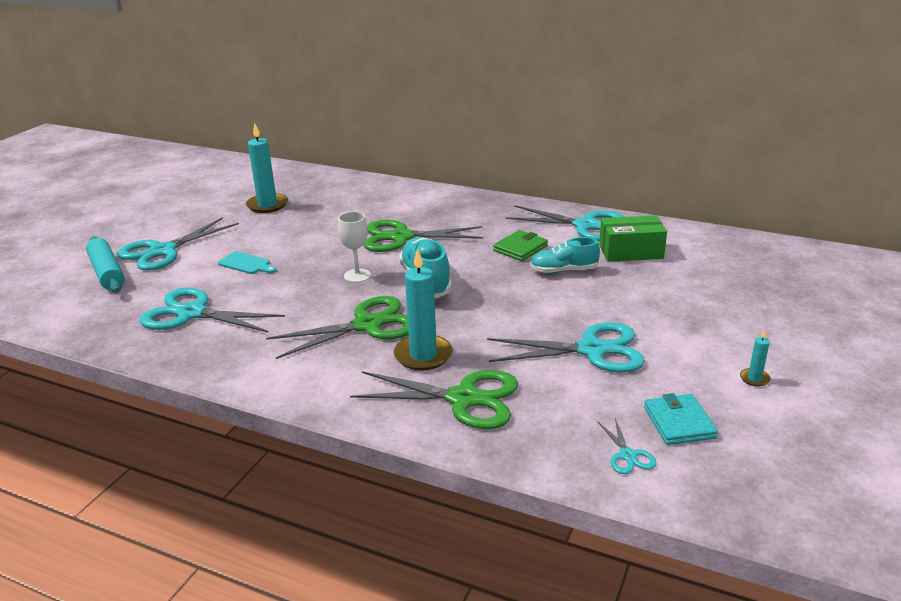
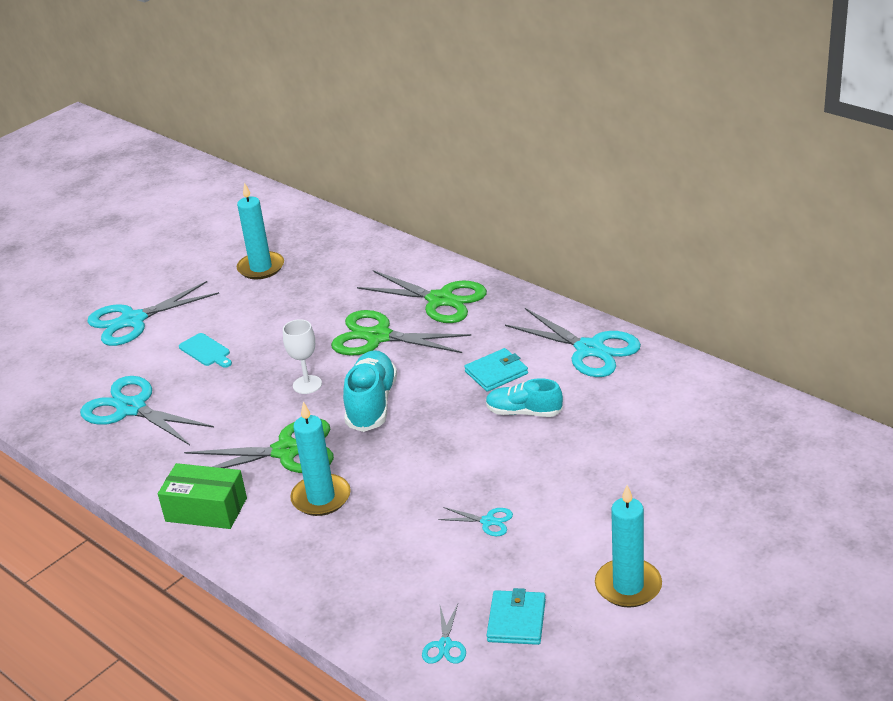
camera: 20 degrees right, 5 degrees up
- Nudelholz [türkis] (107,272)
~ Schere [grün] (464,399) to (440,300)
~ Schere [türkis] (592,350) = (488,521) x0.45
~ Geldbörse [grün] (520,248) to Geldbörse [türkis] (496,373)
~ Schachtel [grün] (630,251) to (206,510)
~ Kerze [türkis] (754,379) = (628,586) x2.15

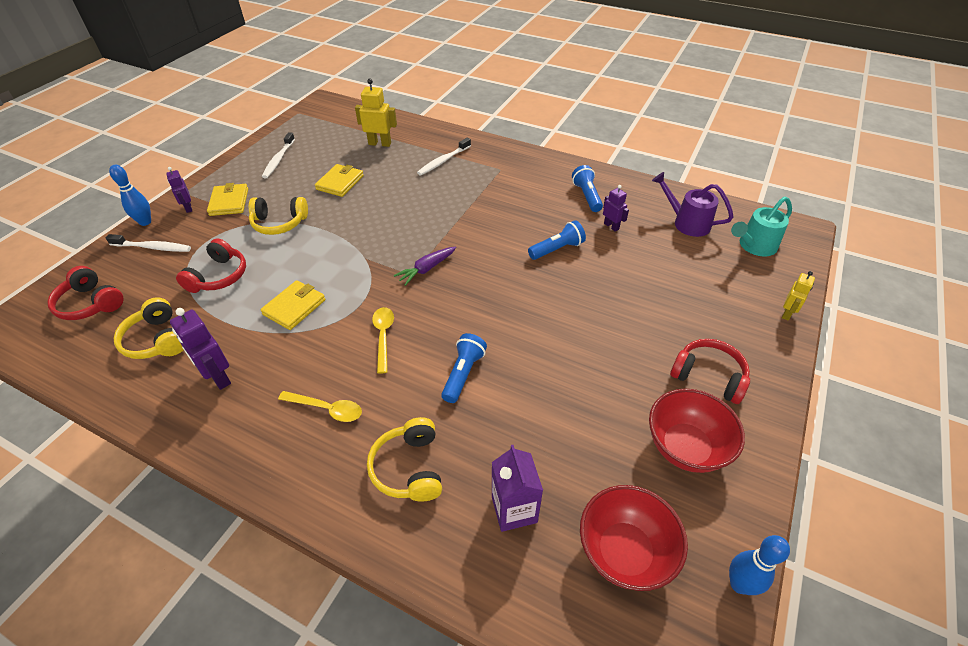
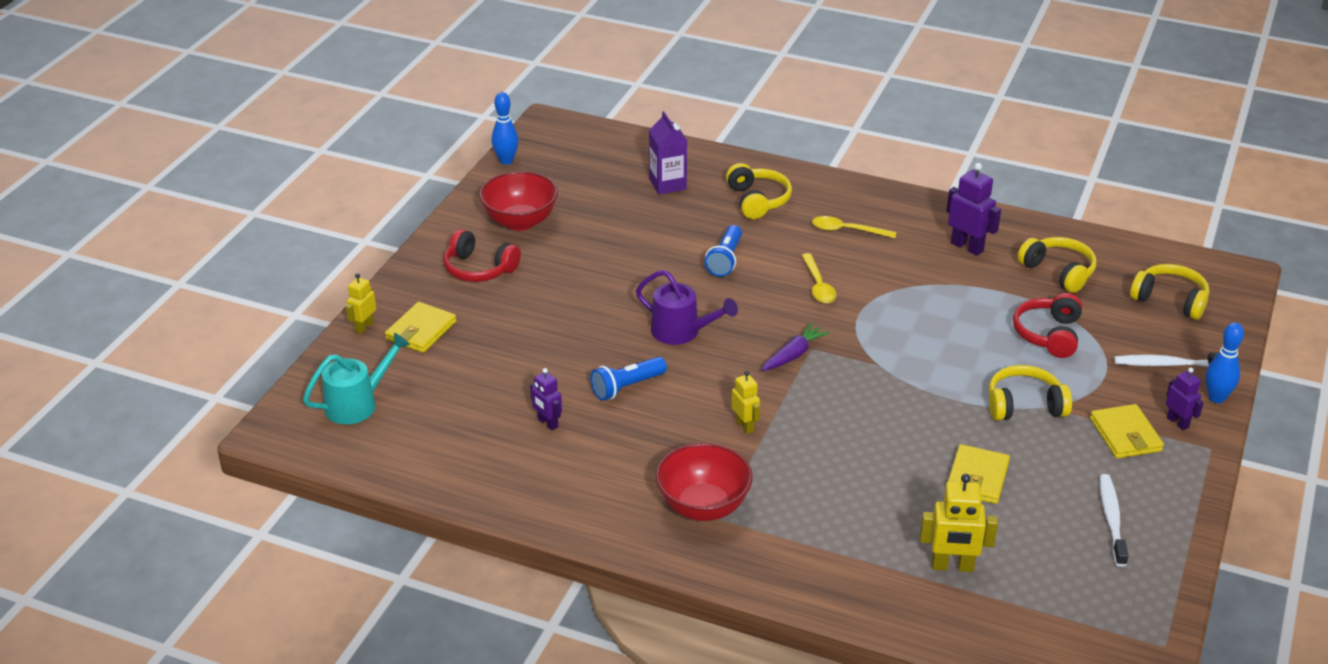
camera: 175 degrees right, 10 degrees down
~ Kopfhörer [rot] (90,304) to Kopfhörer [gelb] (1170,300)
~ Geldbörse [gelb] (294,307) to (421,331)
- Zahnbürste [weiß] (443,161)
- Taschenlampe [blau] (587,196)
~ Schüssel [rot] (624,552) to (703,506)
~ Gießkanne [lila] (686,222) to (682,332)
+ Roboter [gelb] (745,426)

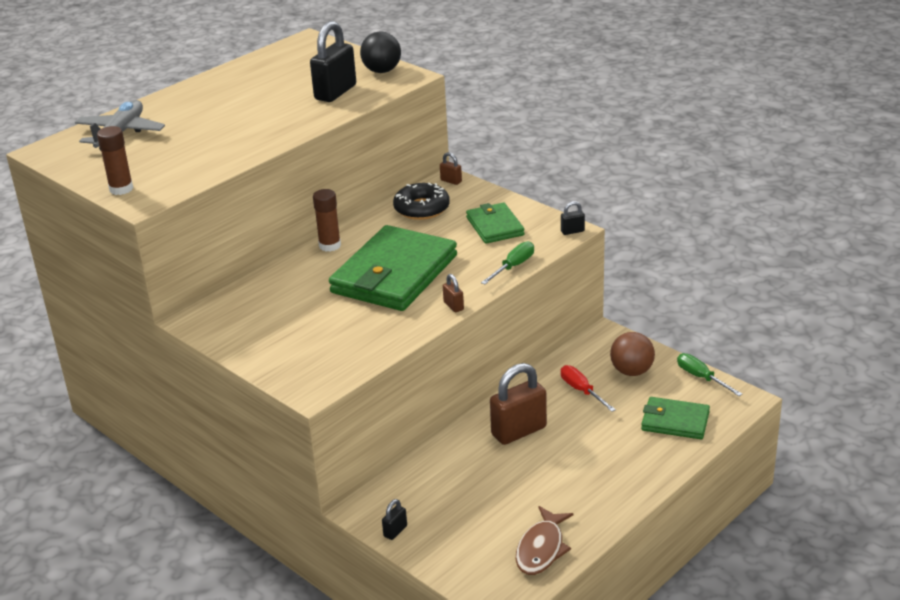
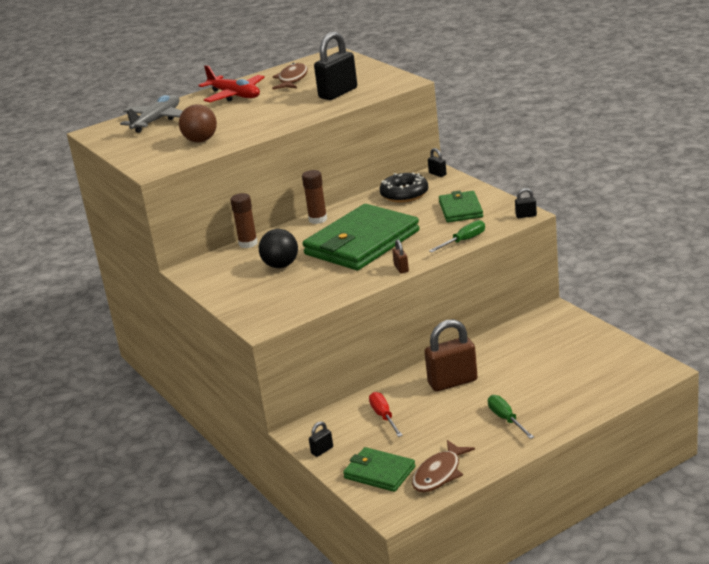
camera: 15 degrees right, 5 degrees down
~ Klebestift [braun] (121,189) to (248,243)
~ Ball [schwarz] (382,71) to (281,265)
~ Vorhängeschloss [braun] (451,181) to Vorhängeschloss [schwarz] (437,174)
~ Schraubenzieher [rot] (581,391) to (384,416)
~ Ball [braun] (631,371) to (201,140)
~ Geldbörse [grün] (675,421) to (379,472)
~ Schraubenzieher [grün] (701,377) to (506,419)
+ Flugzeug [rot] (234,95)
+ Fisch [braun] (292,79)

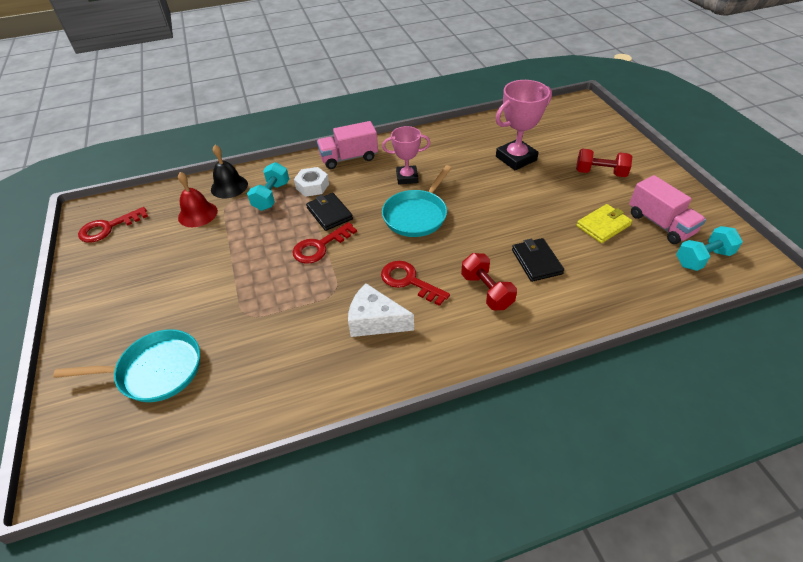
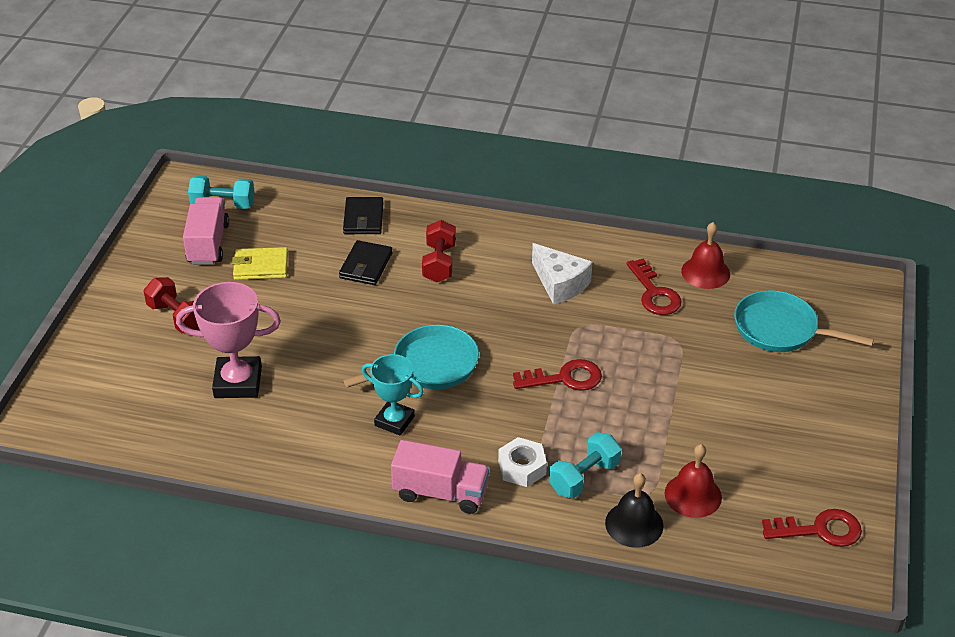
camera: 150 degrees left, 5 degrees down
~ Geldbörse [schwarz] (329,213) to (363,218)
~ Schlüssel [rot] (409,281) to (654,293)
~ Pokal [rosa] (407,177) to Pokal [türkis] (394,421)
+ Glocke [rot] (705,272)

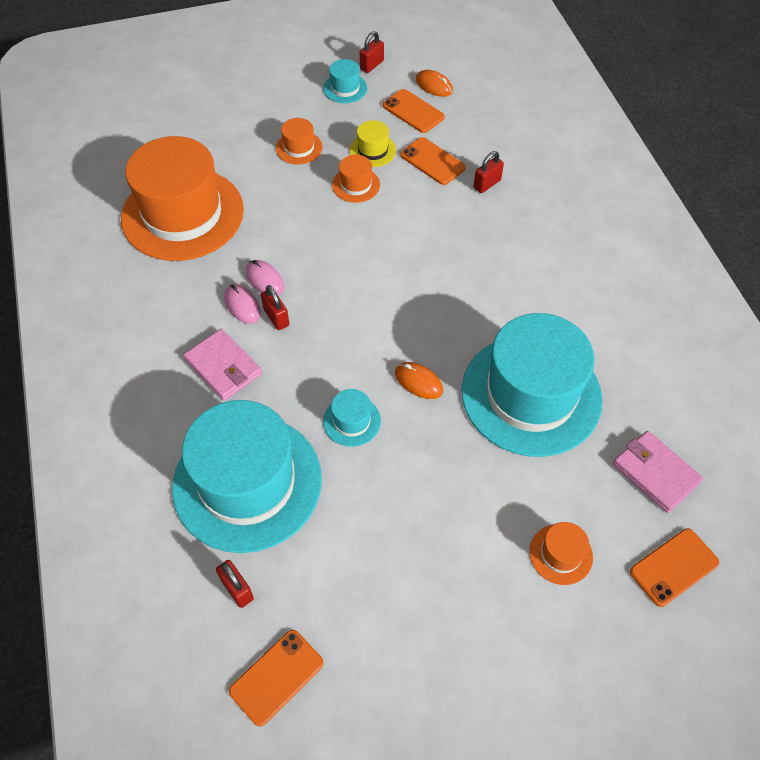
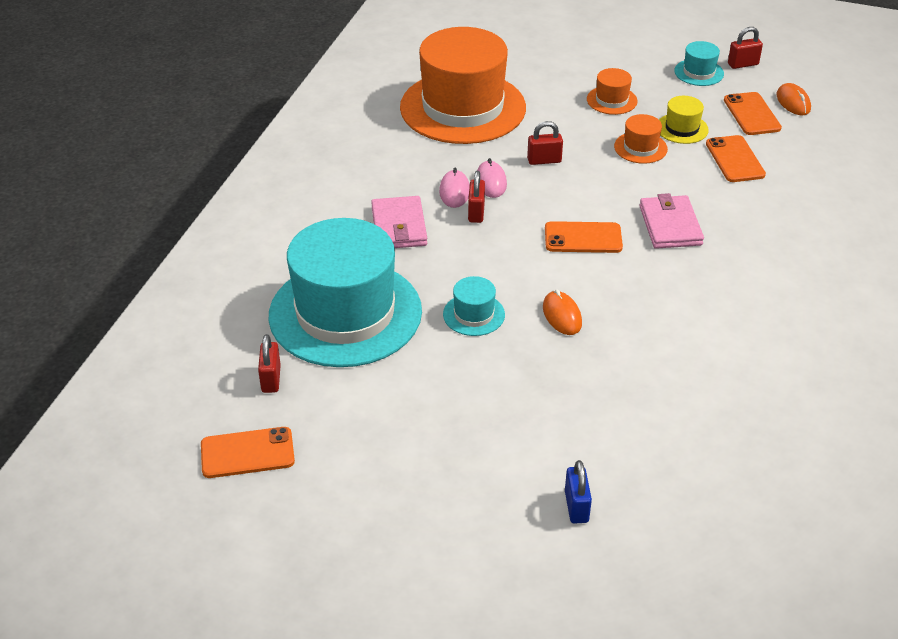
camera: 35 degrees right, 15 degrees down
- Hut [türkis] (531,394)
~ Vorhängeschloss [rot] (487,184) to (544,160)
~ Hut [orange] (561,554) to Vorhängeschloss [blau] (576,506)
~ Geldbörse [rosa] (655,473) to (670,225)
~ Handy [orange] (674,567) to (583,238)

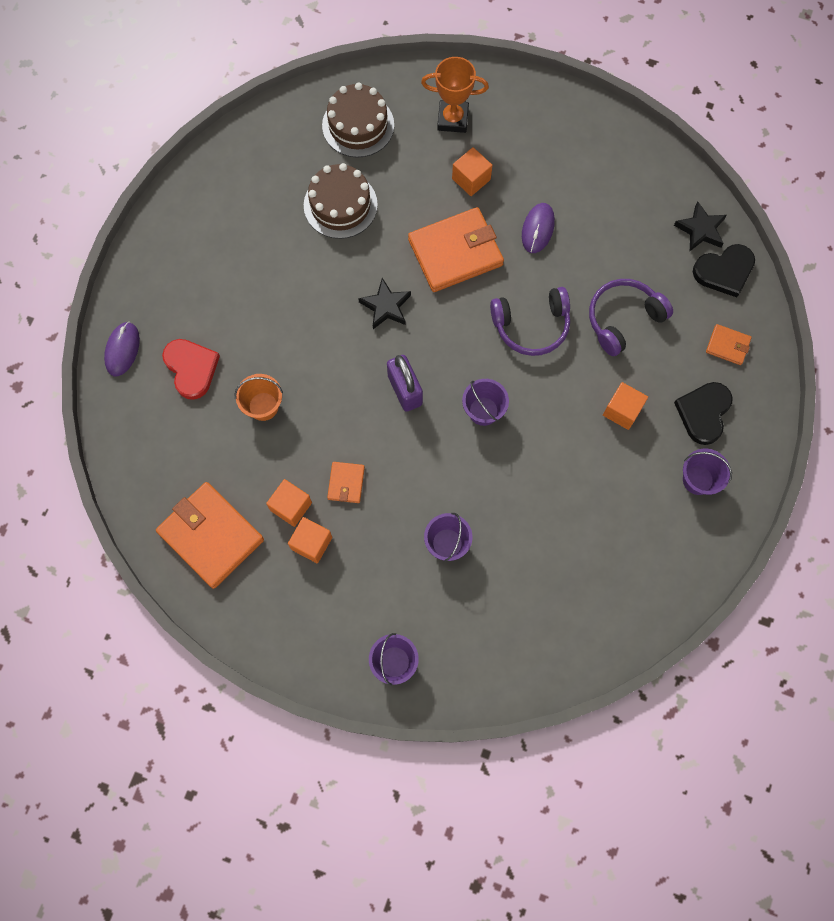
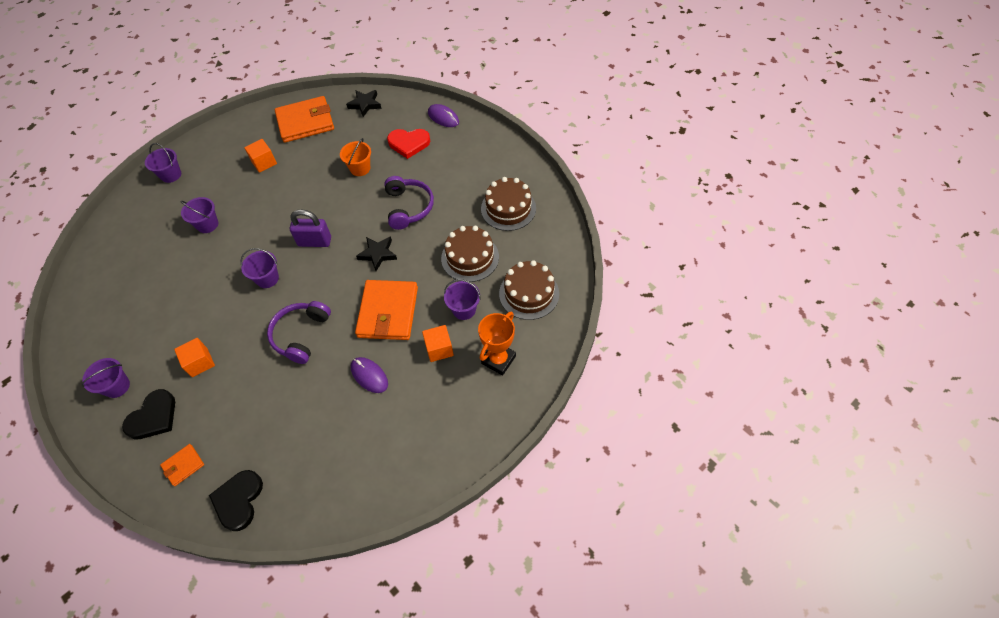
camera: 120 degrees right, 15 degrees down
- Kubus [orange] (291,506)
- Geldbörse [orange] (346,483)
~ Kopfhörer [lila] (623,319) to (408,207)
~ Stern [schwarz] (700,229) to (365,104)
~ Herz [schwarz] (703,413) = (153,417) 75 degrees clockwise
+ Eimer [lila] (464,309)
+ Kuchen [braun] (508,208)

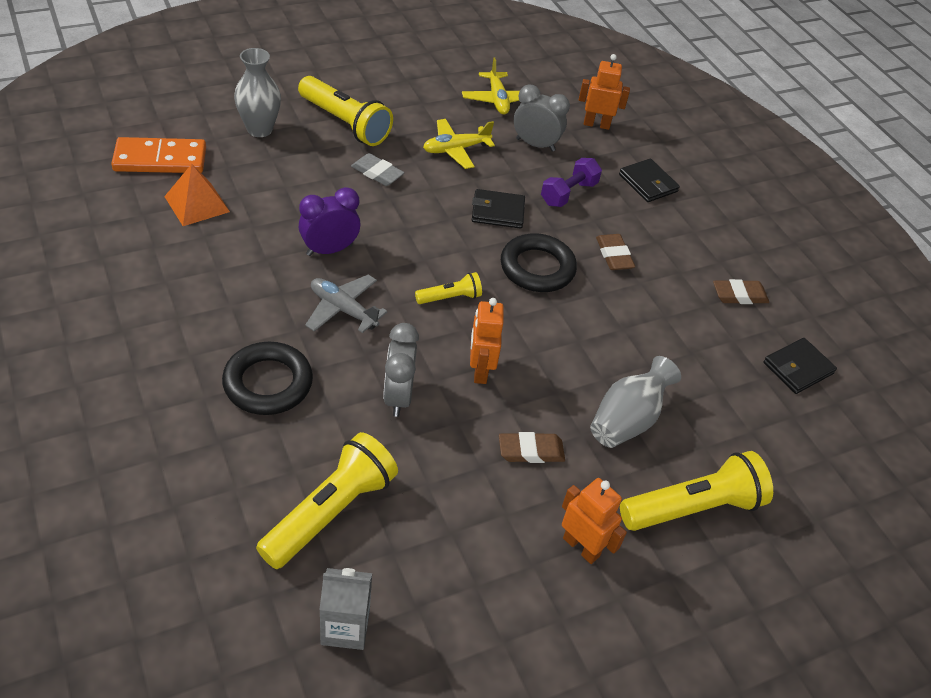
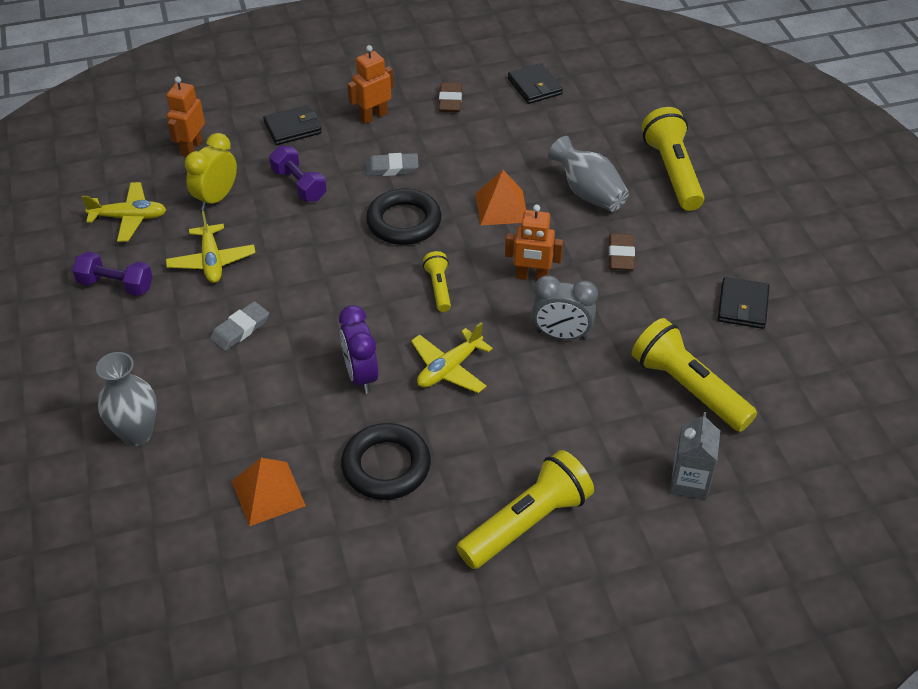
camera: 75 degrees left, 0 degrees up
- Dominostein [orange] (160,159)
~ Ring [schwarz] (268,383) to (386,466)
~ Taschenlampe [gelb] (345,123) to (526,523)
~ Flugzeug [grau] (343,310) to Flugzeug [gelb] (449,368)
~ Getränkekarton [grau] (345,627) to (689,482)
~ Geldbörse [schwarz] (497,212) to (742,306)
~ Wecker [grau] (535,145) to Wecker [gelb] (216,198)
~ Roboter [orange] (581,547) to (373,116)
~ Radiergummi [braun] (614,255) to Radiergummi [grau] (392,168)
+ Hantel [lila] (116,285)
+ Pyramide [orange] (501,207)

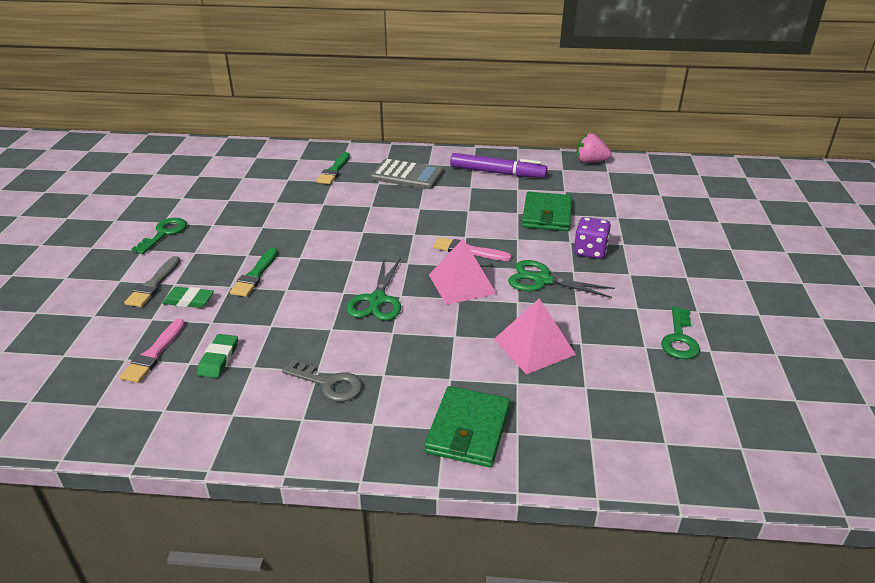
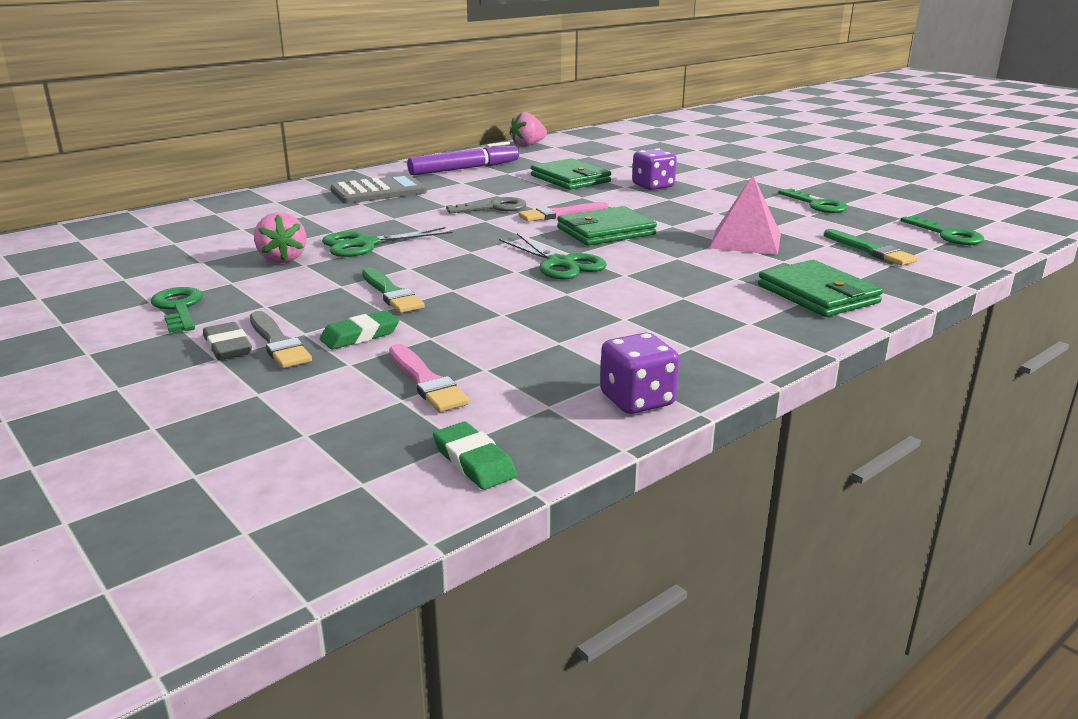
camera: 45 degrees left, 10 degrees down
~ Radiergummi [grün] (218,359) to (474,461)
~ Schlüssel [grau] (329,384) to (494,208)
~ Pinsel [grün] (334,171) to (871,250)
~ Pyramide [rosa] (462,284) to Geldbörse [grün] (606,231)
~ Schere [grün] (542,280) to (366,244)
+ Radiergummi [grau] (227,346)
+ Erdbeere [rosa] (282,259)
+ Spielwürfel [lila] (637,400)
+ Schlüssel [grün] (947,235)

